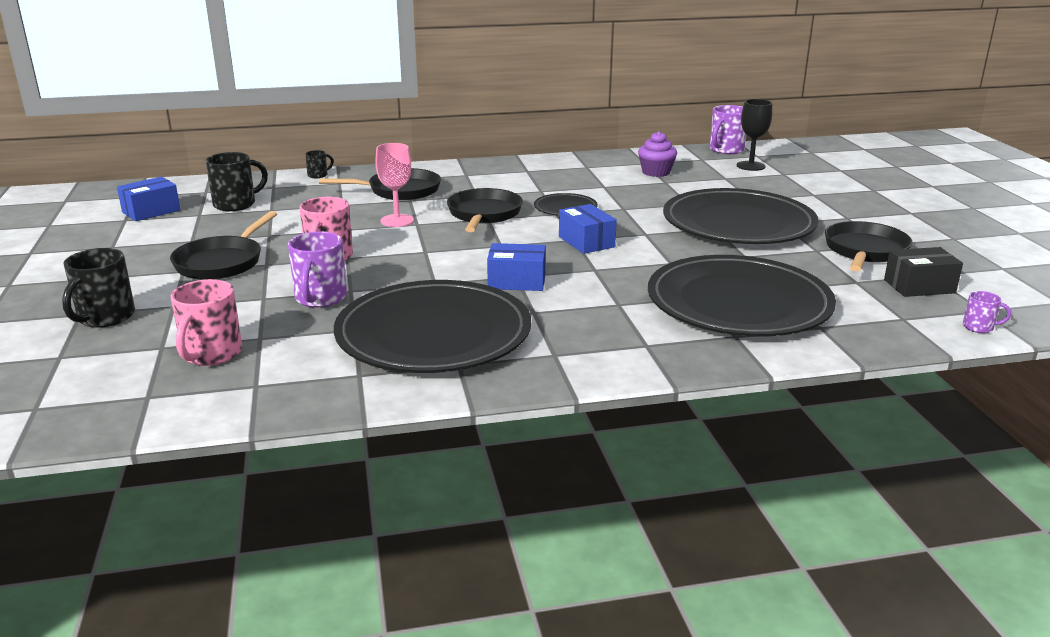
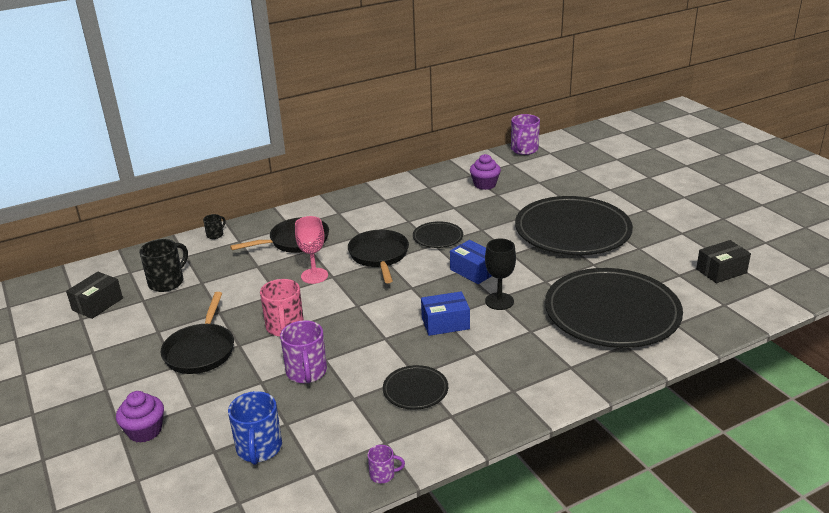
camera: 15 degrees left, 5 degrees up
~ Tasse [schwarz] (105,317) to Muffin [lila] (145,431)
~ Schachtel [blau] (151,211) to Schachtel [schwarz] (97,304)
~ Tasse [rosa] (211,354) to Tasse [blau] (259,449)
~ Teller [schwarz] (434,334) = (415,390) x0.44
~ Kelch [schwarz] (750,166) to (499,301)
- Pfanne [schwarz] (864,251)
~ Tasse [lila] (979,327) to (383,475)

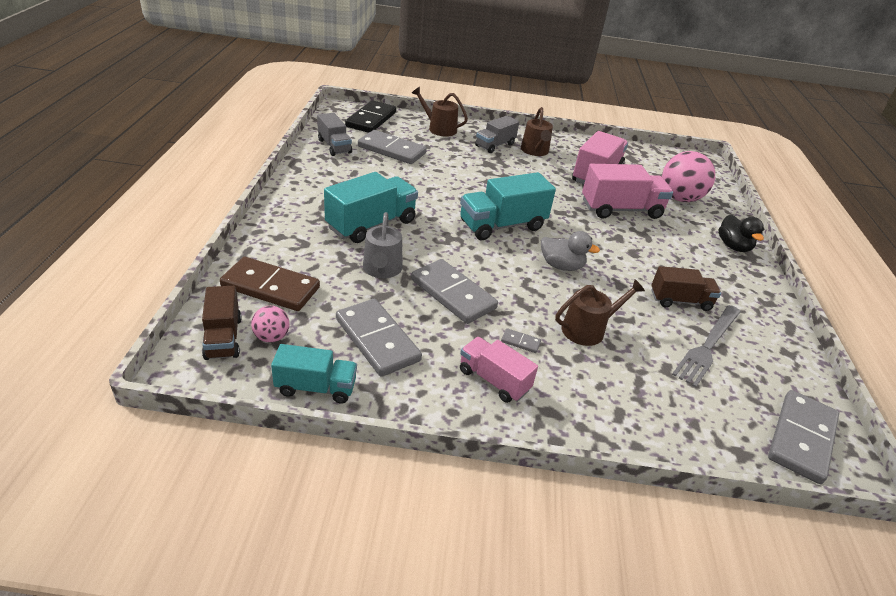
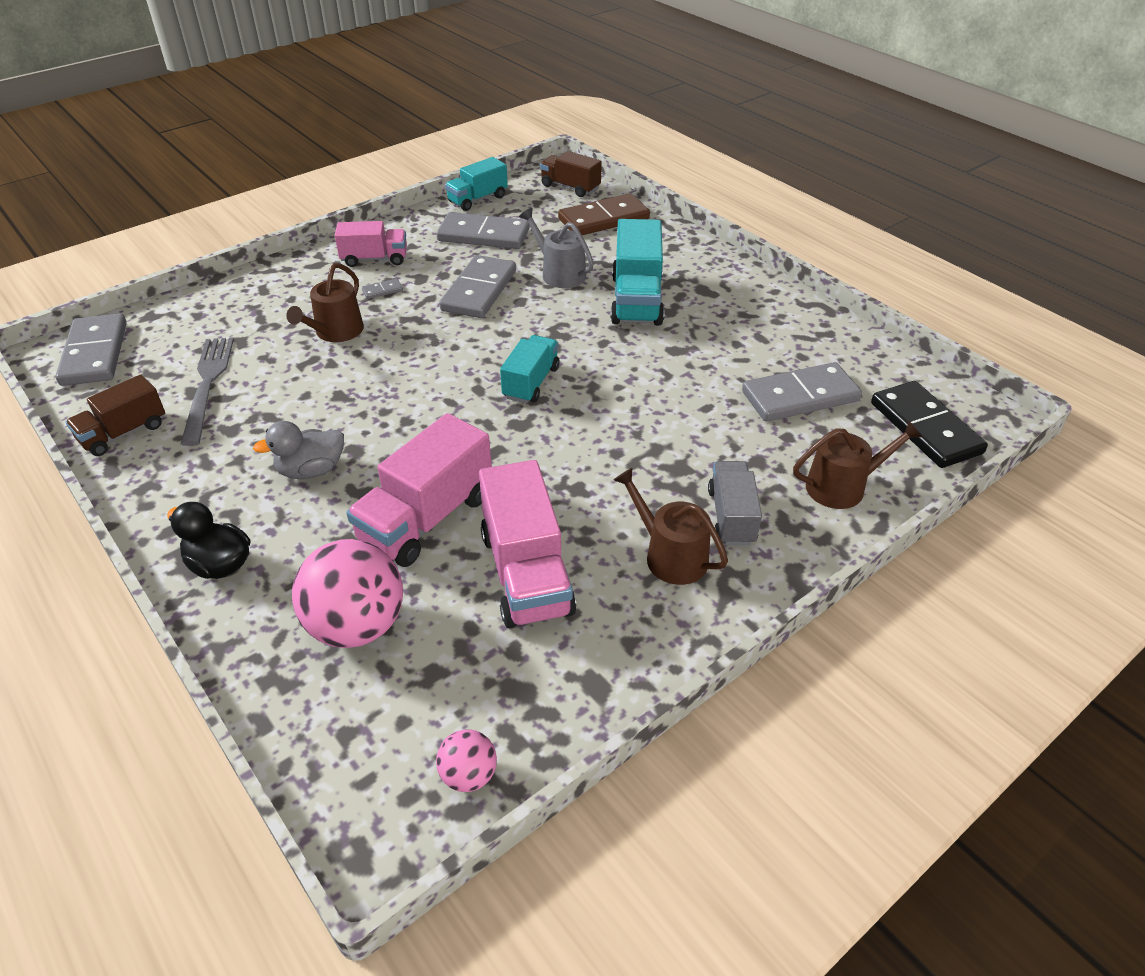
camera: 140 degrees right, 5 degrees up
~ Ball [rosa] (271,337) to (468,775)
- Lastwagen [grau] (334,146)
~ Dominostein [grau] (453,294) = (479,290) 75 degrees counterclockwise
~ Lastwagen [türkis] (502,225) = (531,383) x0.63
~ Ente [grau] (561,266) to (311,470)
~ Lastwagen [braun] (680,301) to (123,433)

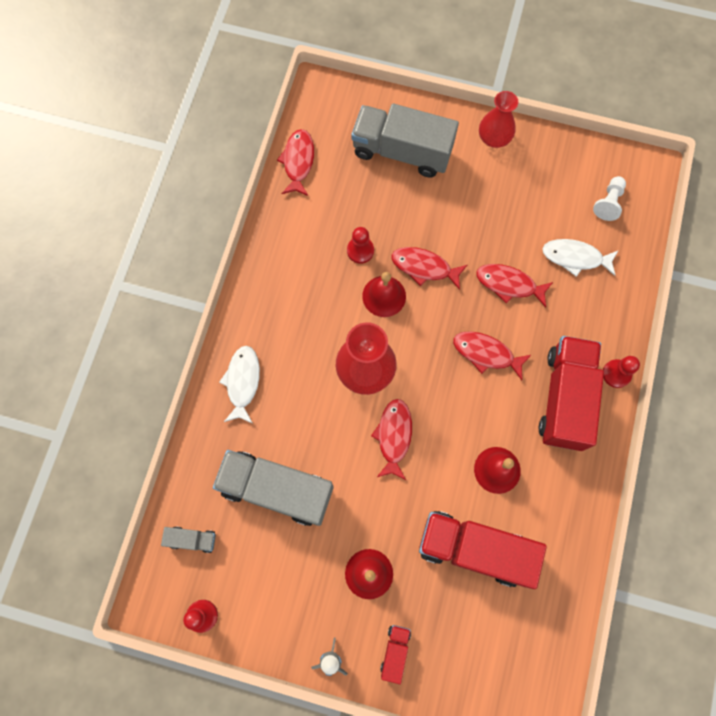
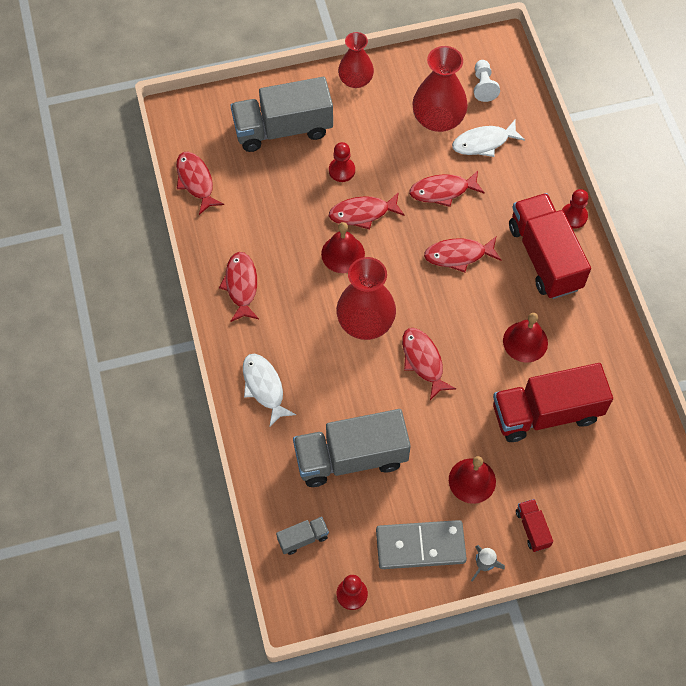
camera: 30 degrees left, 10 degrees down
~ Bauer [rot] (360,250) to (342,170)
+ Fisch [rot] (241,286)
+ Dominostein [grau] (420,546)
+ Vase [rot] (438,118)

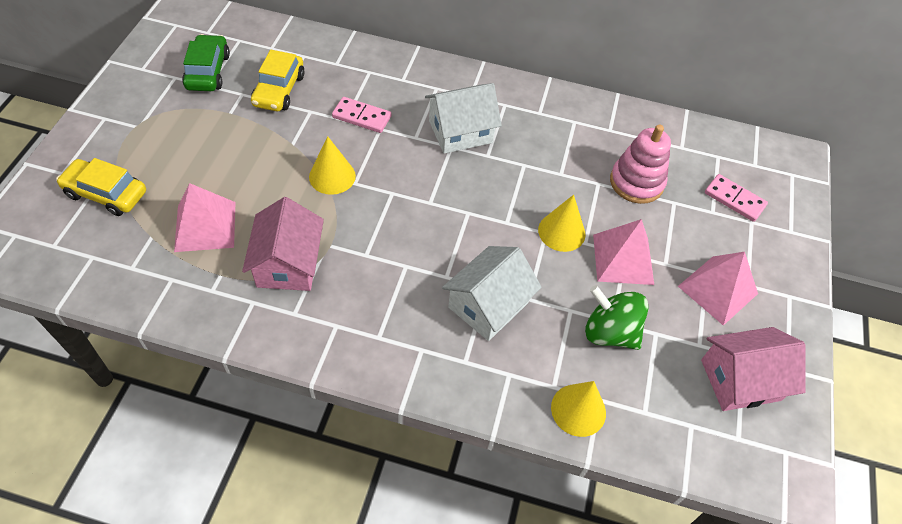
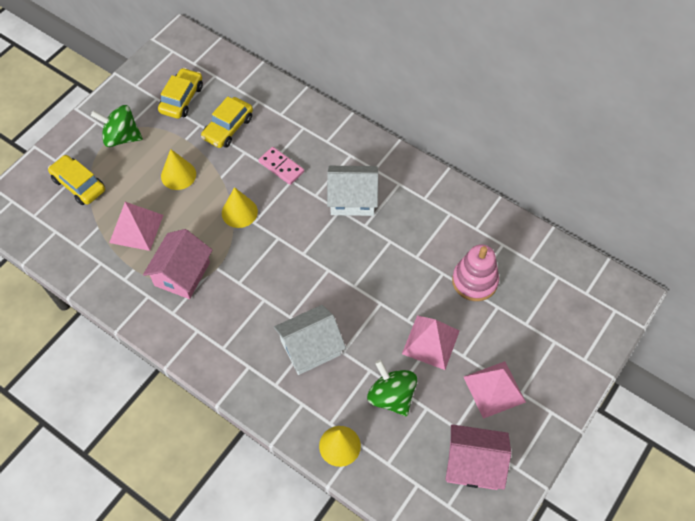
camera: 25 degrees right, 5 degrees up
~ Auto [grün] (208,71) to Auto [gelb] (182,99)
~ Kegel [gelb] (561,232) to (178,175)
- Dominostein [rosa] (734,199)
+ Kreisel [grün] (121,137)

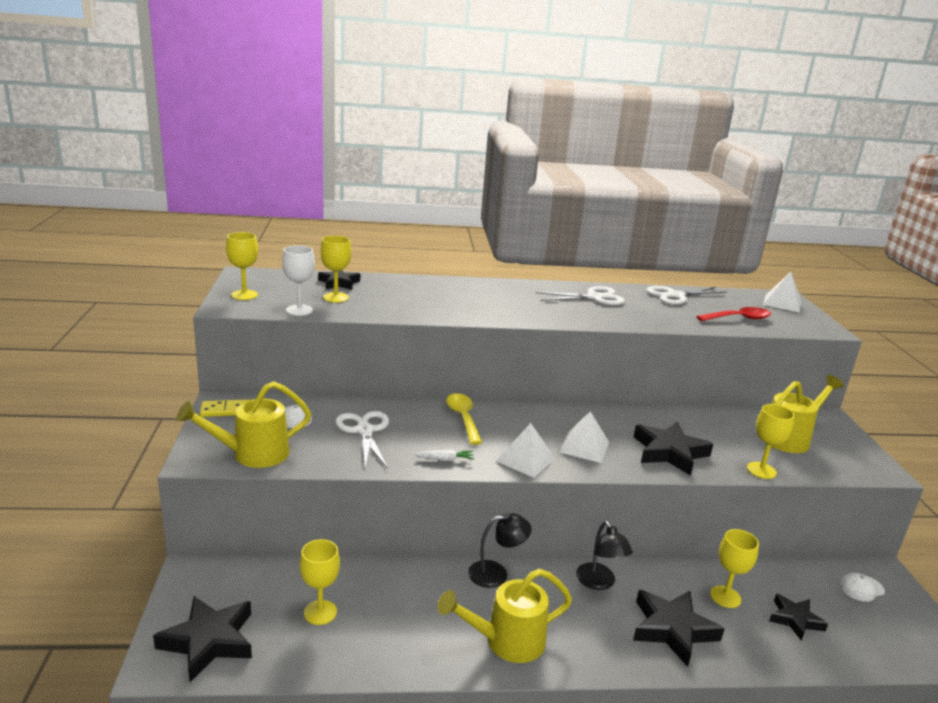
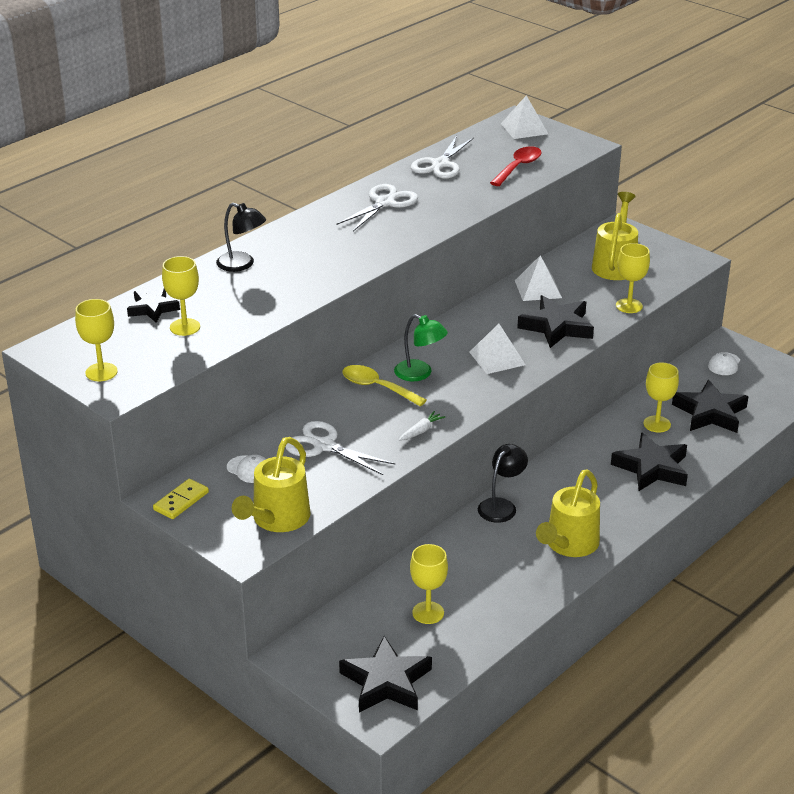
camera: 40 degrees left, 10 degrees up
- Kelch [weiß] (299,310)
~ Pyramide [weiß] (525,459) to (538,289)
~ Lampe [schwarz] (599,583) to (242,264)
~ Stern [schwarz] (795,619) = (710,413) x1.60
+ Lampe [grün] (420,374)

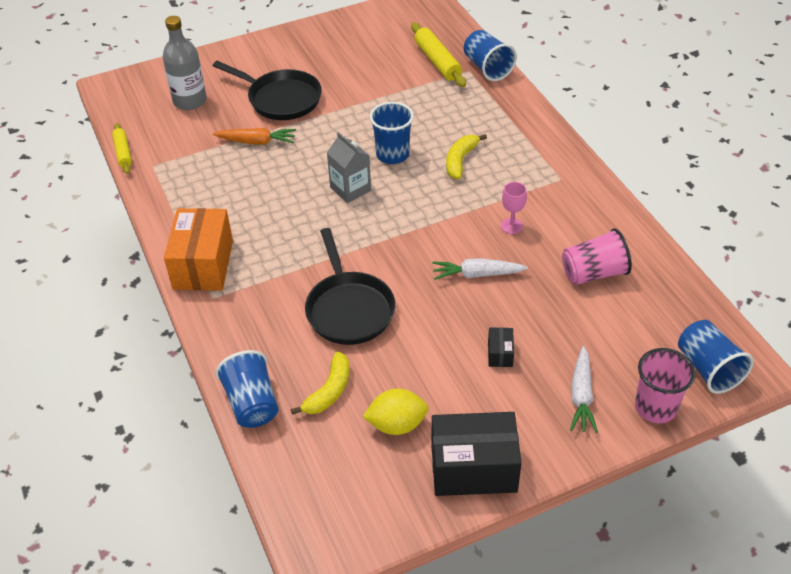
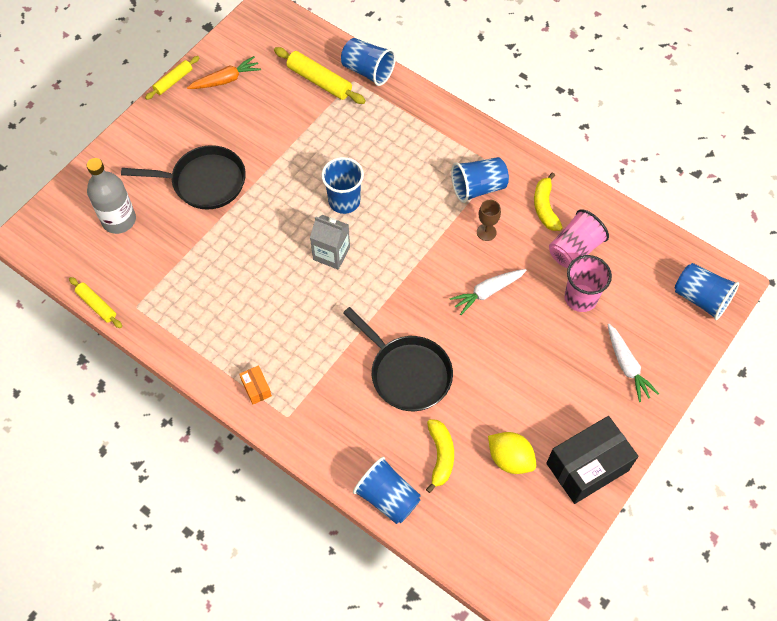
camera: 30 degrees left, 15 degrees up
~ Schachtel [orange] (203,265) = (256,388) x0.44
~ Karotte [orange] (257,142) to (226,80)
~ Zitrone [gelb] (397,424) = (510,459) 75 degrees clockwise
~ Banane [gelb] (460,160) to (545,207)
- Schachtel [schwarz] (500,354)
~ Kelch [rosa] (511,226) to Kelch [braun] (486,232)
~ Becher [rosa] (655,407) to (580,298)
+ Nudelholz [gelb] (173,81)
+ Becher [blau] (478,188)

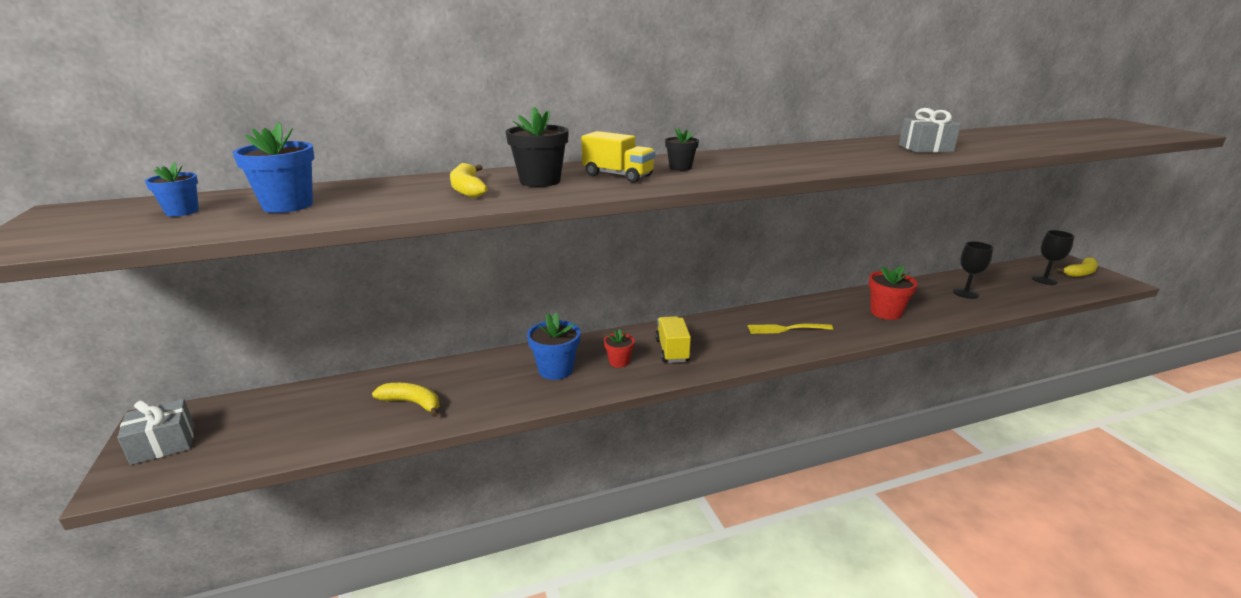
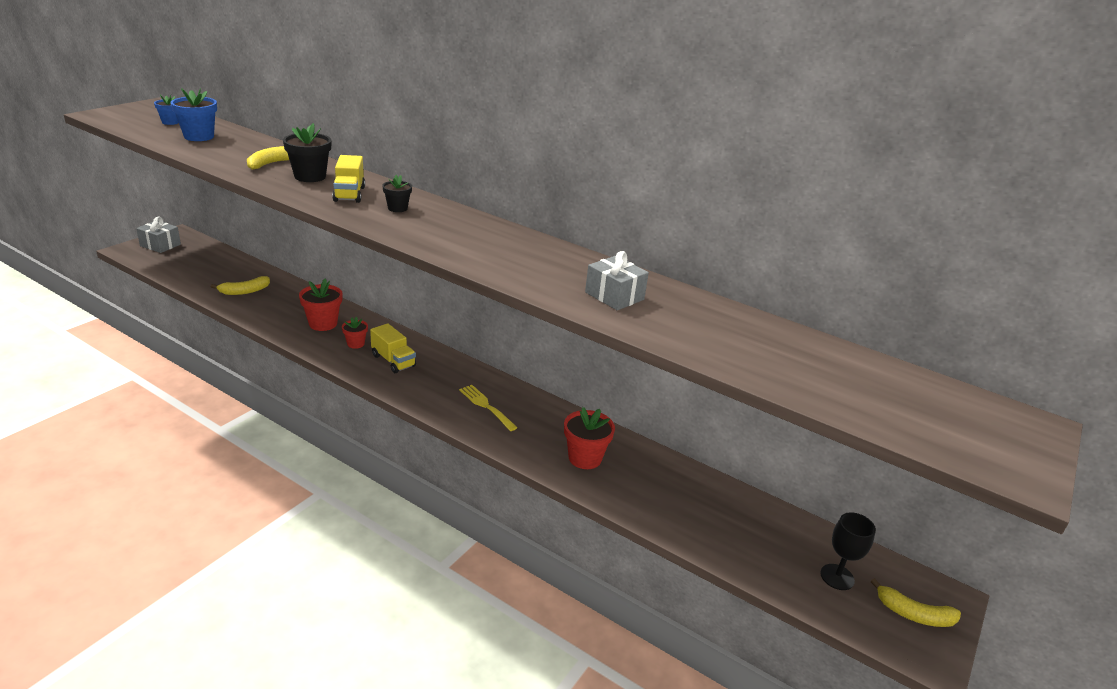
camera: 50 degrees right, 5 degrees up
~ Banane [gelb] (412,403) = (244,291) 75 degrees clockwise
~ Blumentopf [blau] (555,370) to Blumentopf [rot] (323,324)
~ Lastwagen [gelb] (672,350) = (393,361) 90 degrees clockwise
- Kelch [schwarz] (965,293)

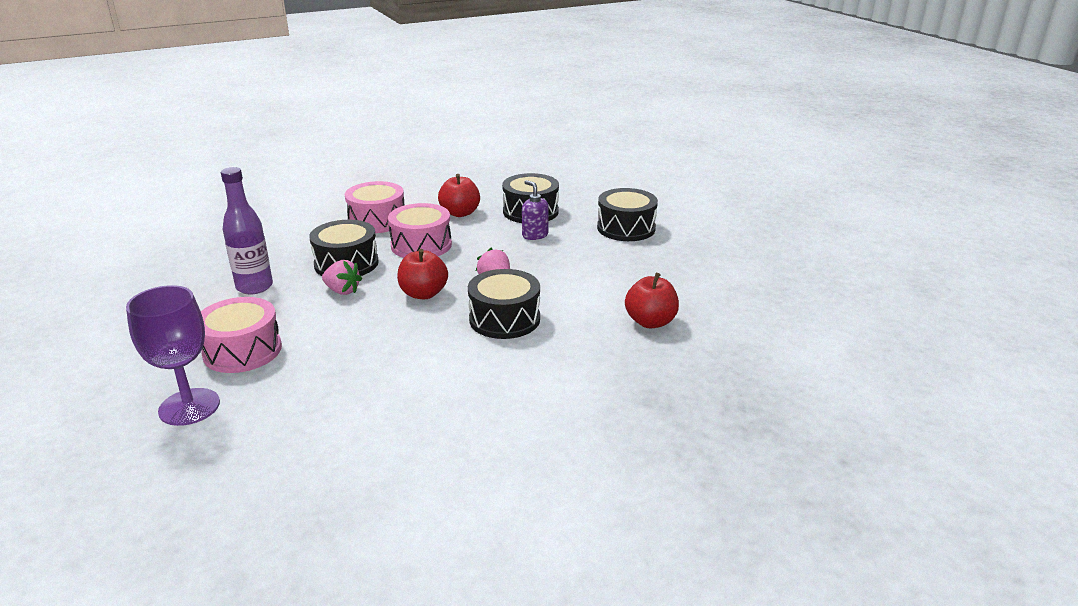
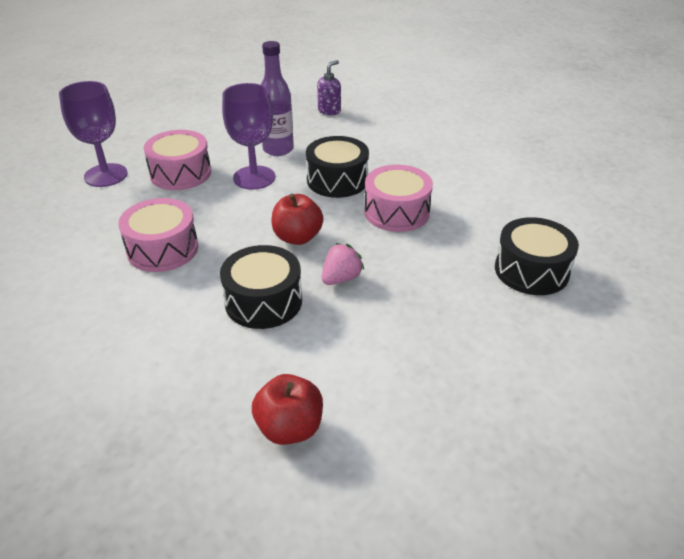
camera: 75 degrees right, 10 degrees up
- Erdbeere [rosa] (342,291)
~ Trommel [rosa] (377,220) to (162,249)
- Apfel [rot] (460,213)
~ Seifenspender [lila] (535,235) to (329,111)
- Trommel [schwarz] (626,228)
+ Kelch [lila] (254,178)

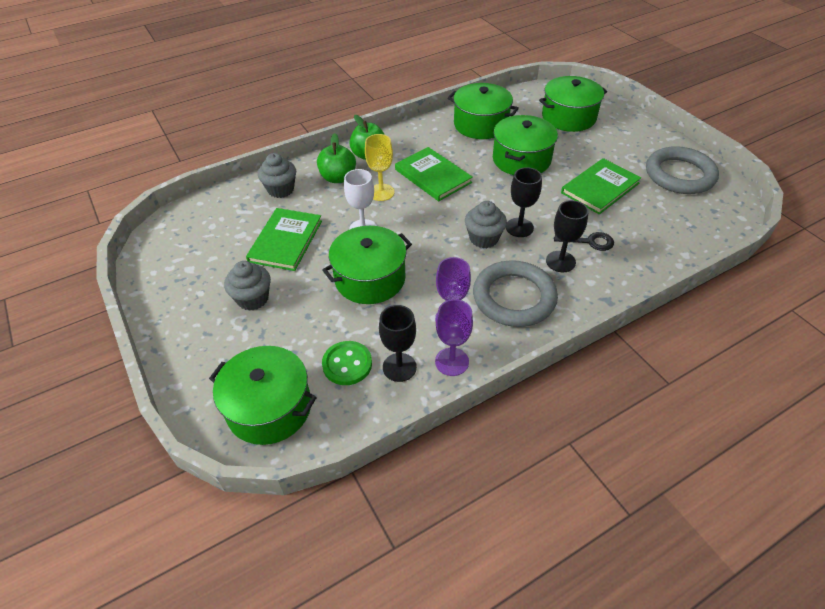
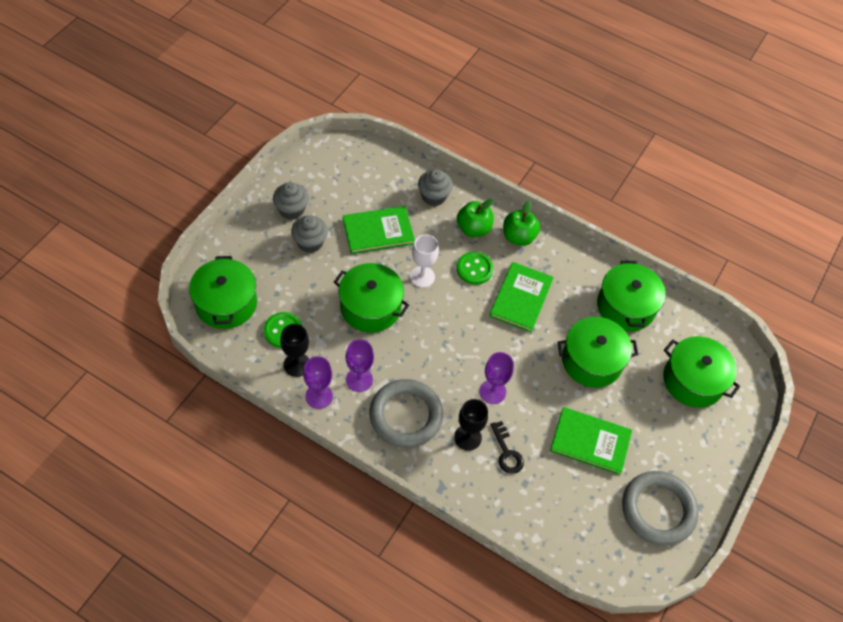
camera: 55 degrees right, 10 degrees up
~ Kelch [gelb] (381,192) to Knopf [grün] (474,269)
~ Muffin [grau] (483,238) to (291,210)
~ Kelch [schwarz] (519,227) to Kelch [lila] (492,391)

